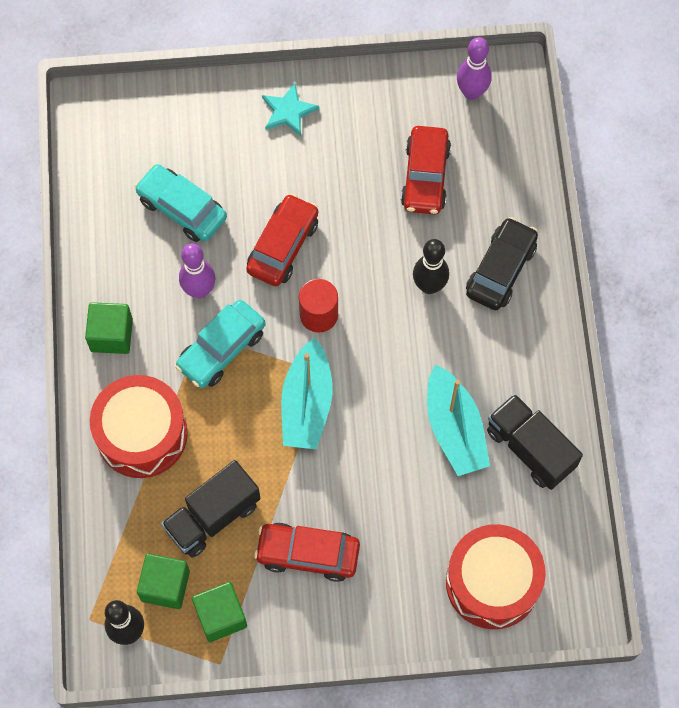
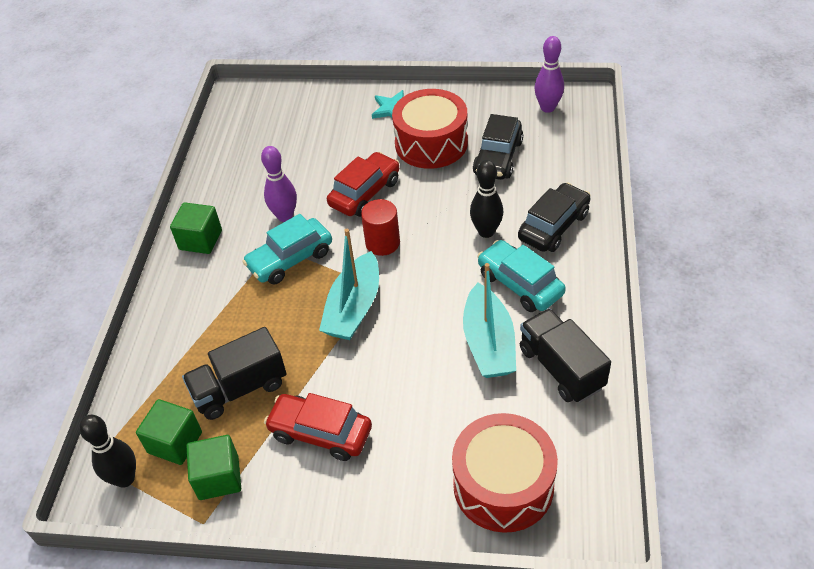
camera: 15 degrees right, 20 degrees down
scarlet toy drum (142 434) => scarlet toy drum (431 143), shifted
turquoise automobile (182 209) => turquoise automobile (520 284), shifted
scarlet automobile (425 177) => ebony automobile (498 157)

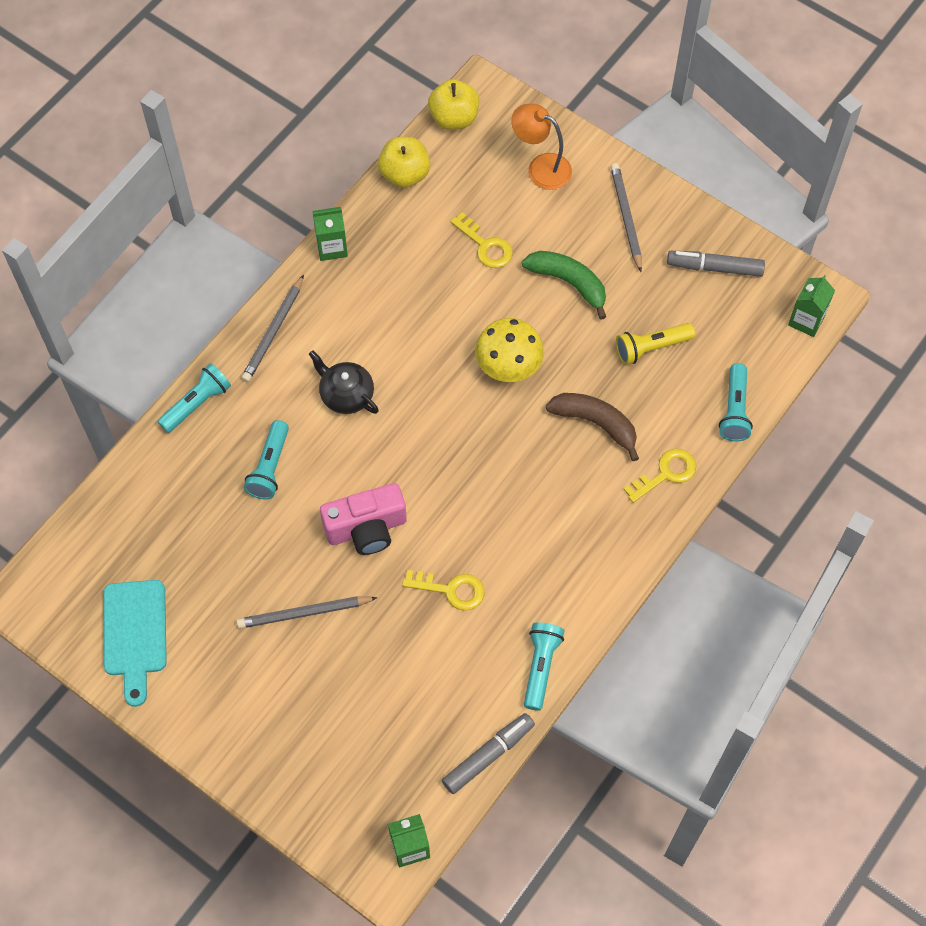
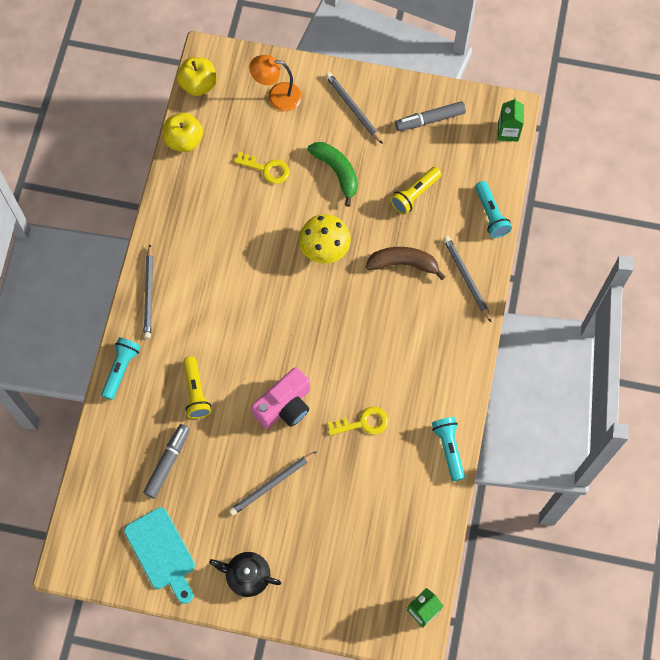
camera: 25 degrees left, 5 degrees up
turquoise pocket torch (269 467) => yellow pocket torch (195 392)
ebony china teapot (346 394) => ebony china teapot (247 576), shifted
emerald juice carton (332 247) => nothing
gray marker (488 755) => gray marker (168 462), shifted
emerald toy banana (568 283) => emerald toy banana (336 172), 45 degrees clockwise
yellow key (665 473) => gray lead pencil (466 279)

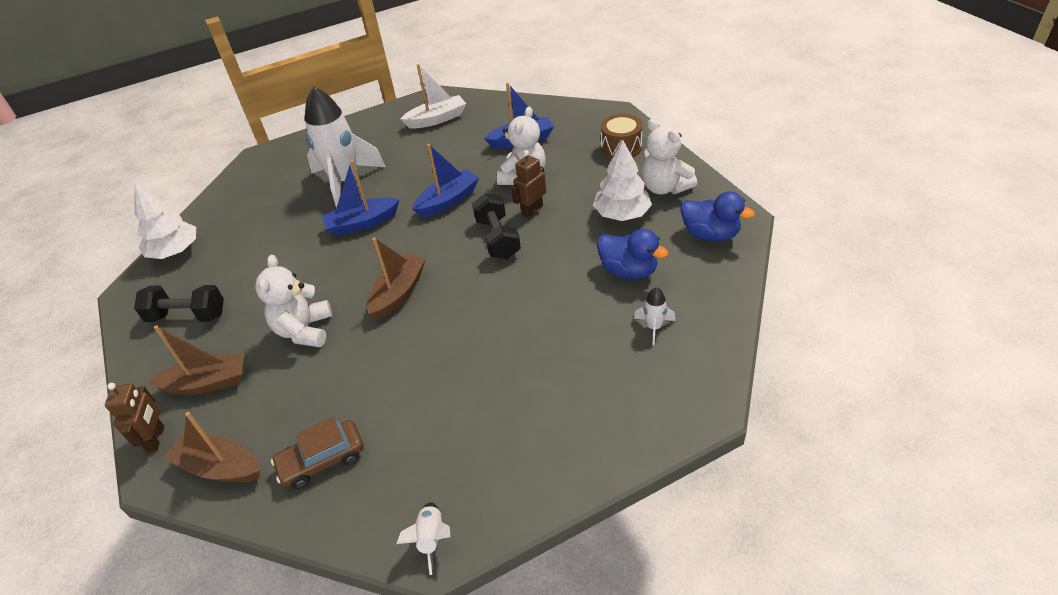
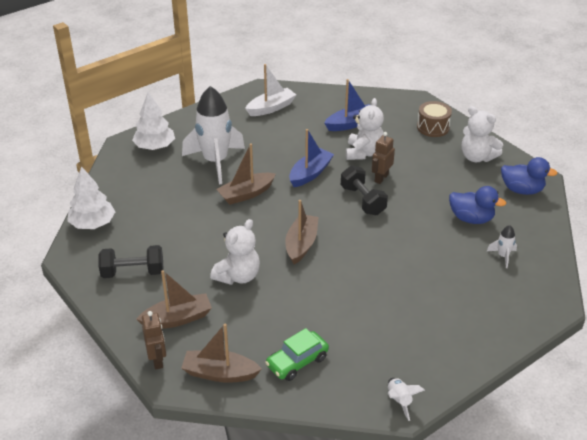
camera: 15 degrees left, 5 degrees down
snow-white stuffed bear (304 330) => snow-white stuffed bear (238 276), 135 degrees counterclockwise
dark brown automobile (322 460) => emerald automobile (297 362)
royal blue boat (362 223) => dark brown boat (246 194)
snow-white fir tree (622 214) => snow-white fir tree (155 147), shifted

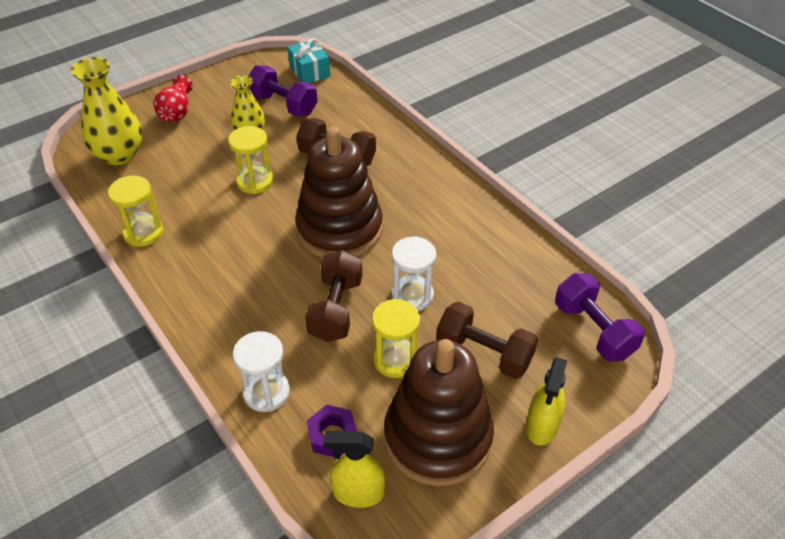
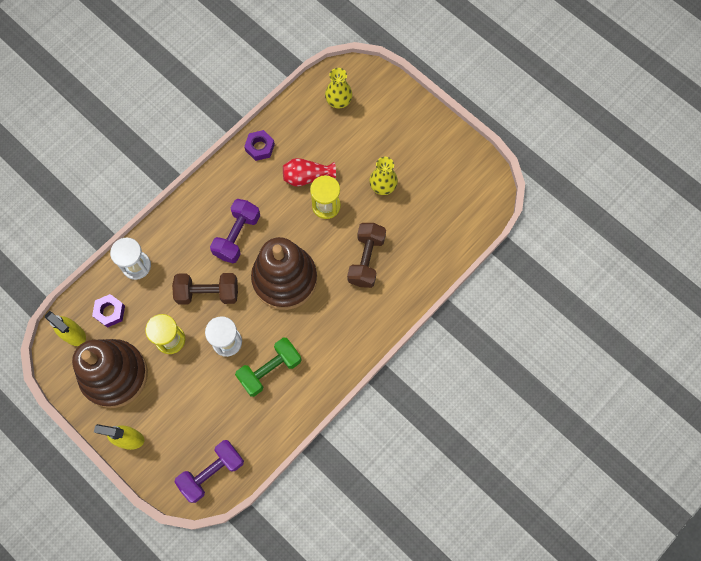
camera: 80 degrees right, 25 degrees up
yellow vase (119 155) => yellow vase (338 101), x0.62
yellow hourglass (143 233) => royal purple nut (260 147)
scarlet vase (177 112) => scarlet vase (307 177), shifted
royal purple dumbbell (283 105) => royal purple dumbbell (237 236), shifted
turquoise gift (309 71) => nothing
yellow spray bottle (358 493) => yellow spray bottle (73 334), 135 degrees clockwise
dark brown dumbbell (484 353) => nothing
nothing => emerald dumbbell (270 370)

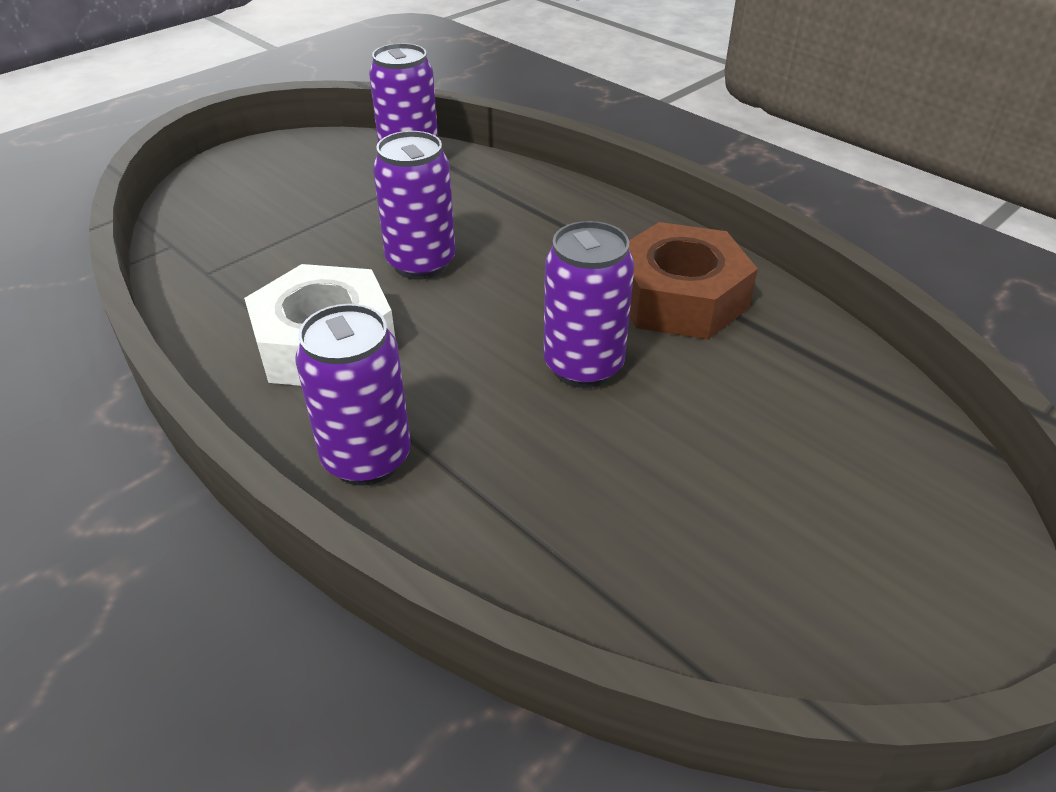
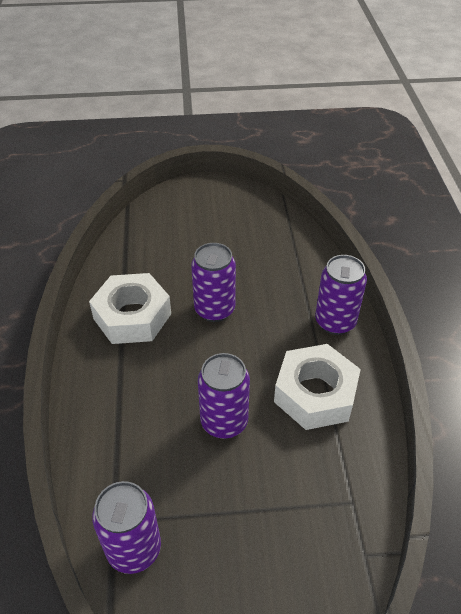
camera: 140 degrees left, 5 degrees up
dark brown nut (679 297) => snow-white nut (132 316)

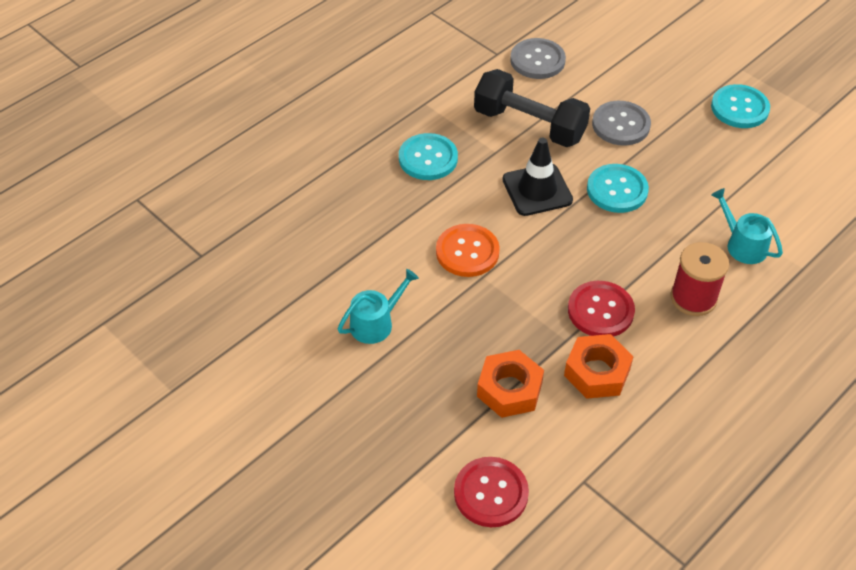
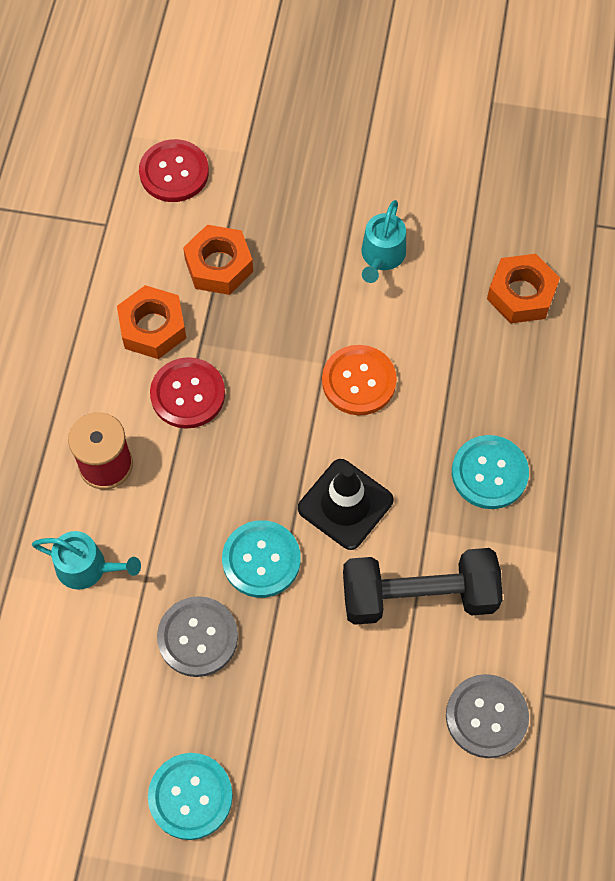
camera: 145 degrees right, 15 degrees up
gray sewing button (621 125) => gray sewing button (197 637), shifted
nothing => orange-coloured nut (521 294)

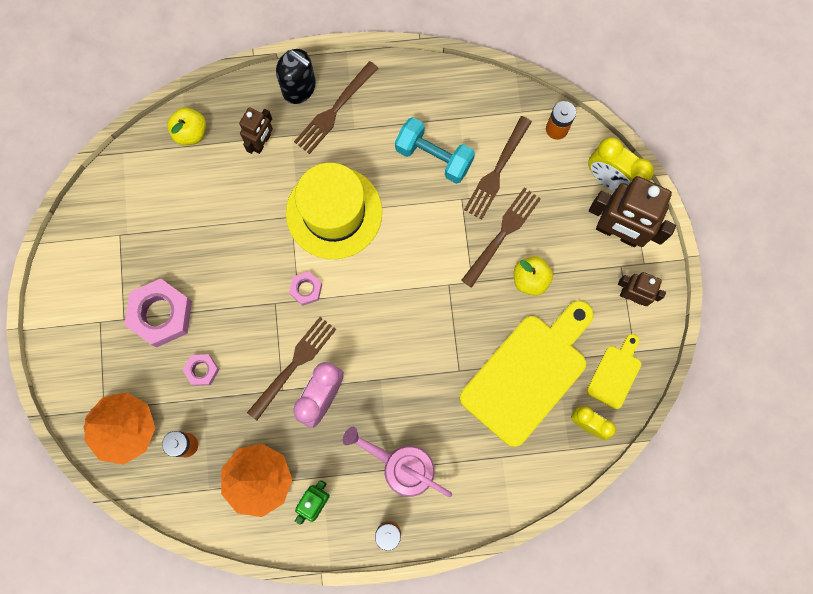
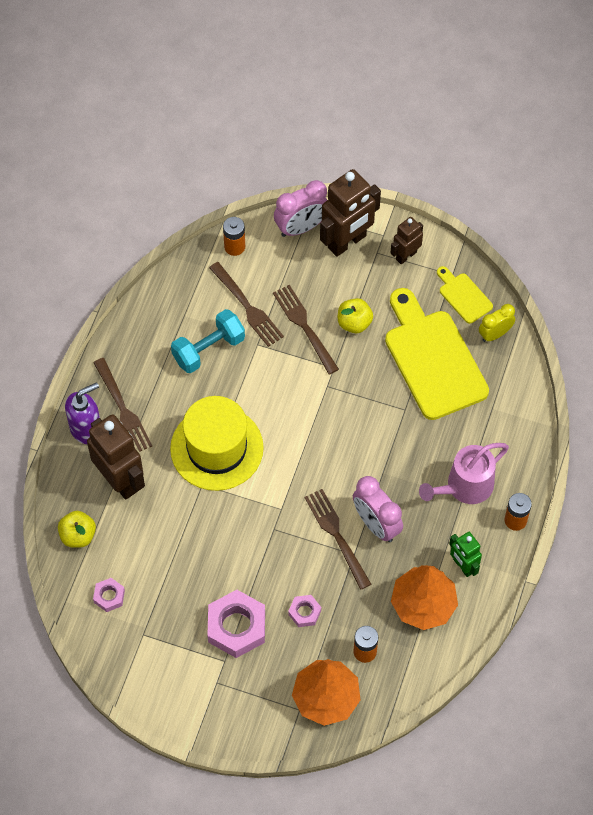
camera: 65 degrees left, 15 degrees down
dark brown robot figure (262 142) => dark brown robot figure (120 480), x1.80
ebony pump bottle (299 88) => royal purple pump bottle (86 429)
pink nut (306 289) => pink nut (109 596), shifted
yellow clock (611 181) => pink clock (301 227)

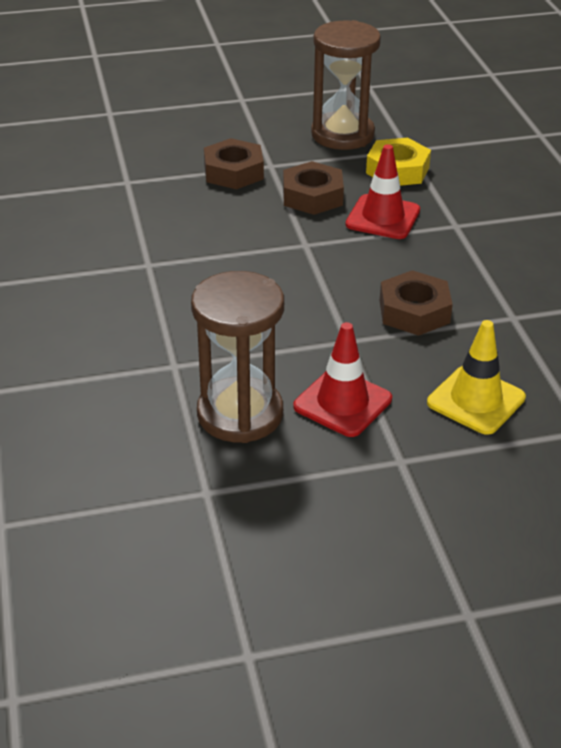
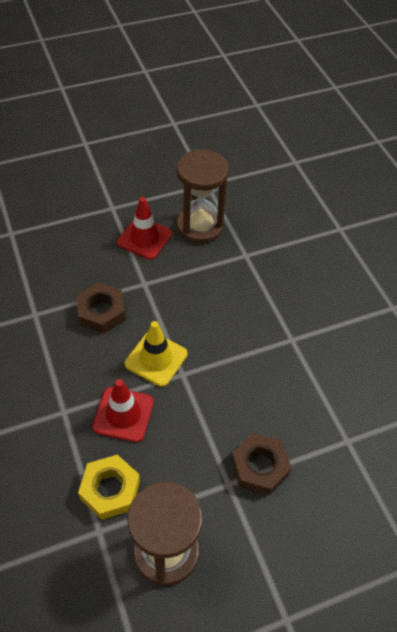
camera: 170 degrees right, 15 degrees up
dark brown nut (312 196) => nothing
yellow traffic cone (476 400) => yellow traffic cone (156 359), shifted

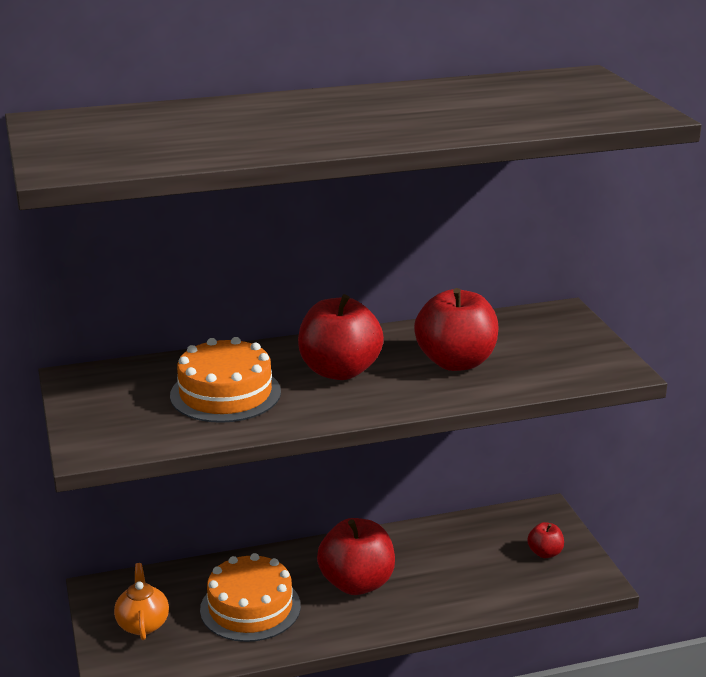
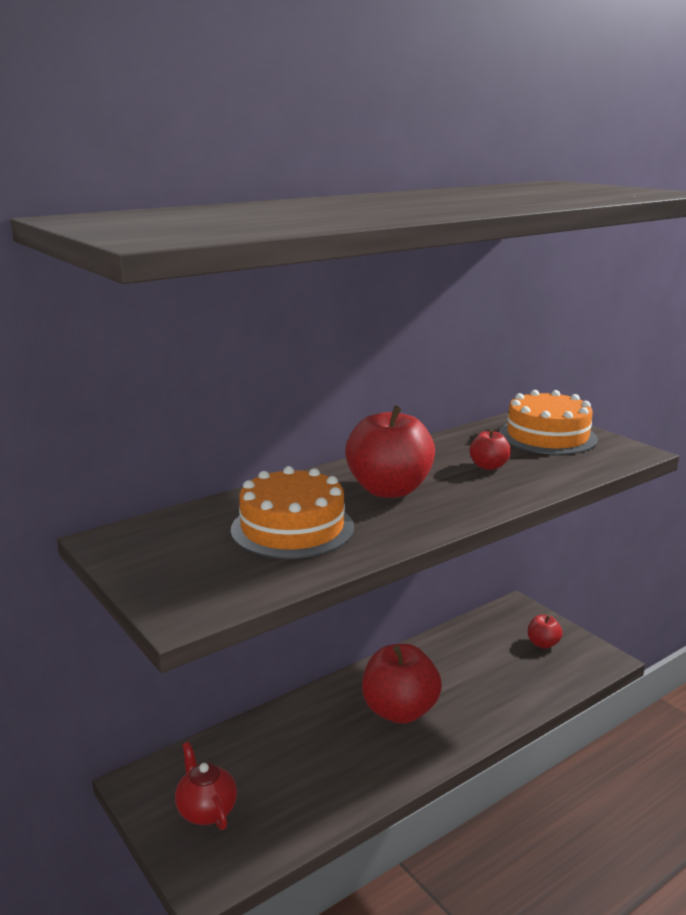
camera: 20 degrees left, 5 degrees down
orange-coloured china teapot (143 624) => scarlet china teapot (206 810)
orange-coloured cake (250 607) => orange-coloured cake (547 436), shifted
scarlet toy apple (456 362) => scarlet toy apple (488 466), x0.49

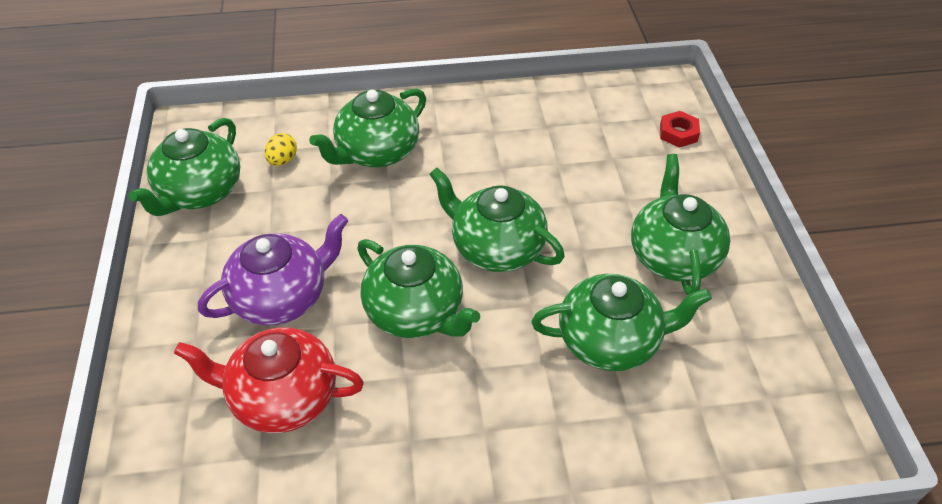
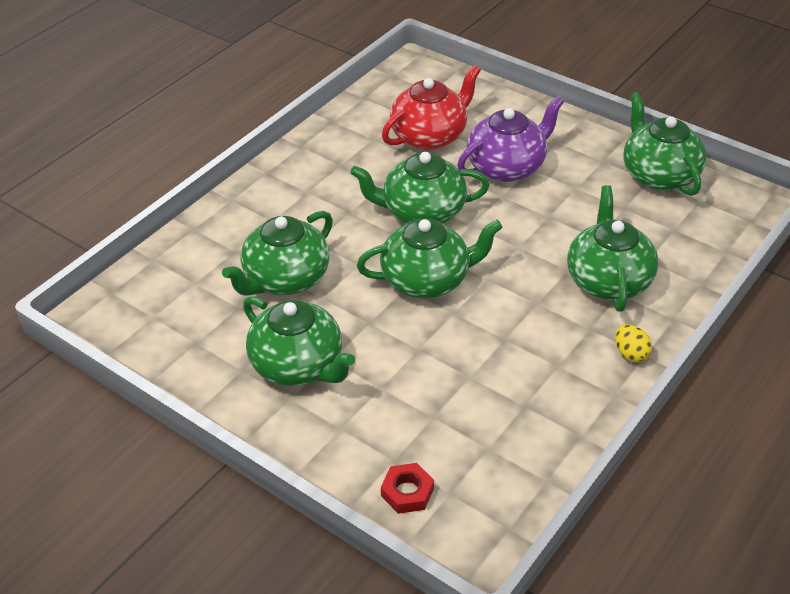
camera: 135 degrees right, 5 degrees down
royal purple china teapot (282 297) => royal purple china teapot (507 167), 135 degrees counterclockwise
yellow toy egg (282 160) => yellow toy egg (630 354), shifted

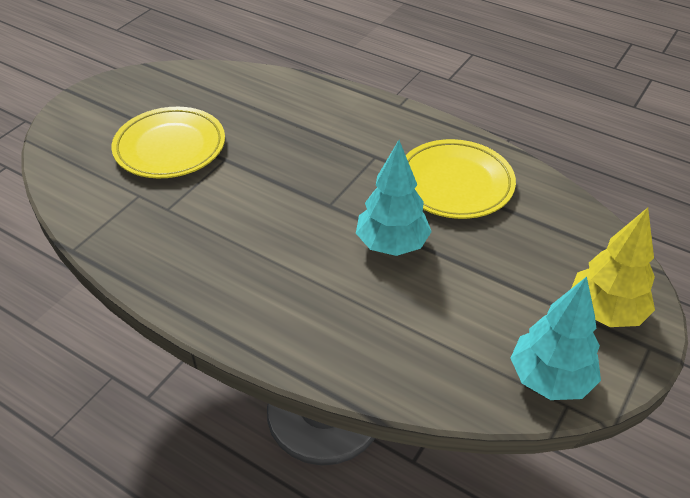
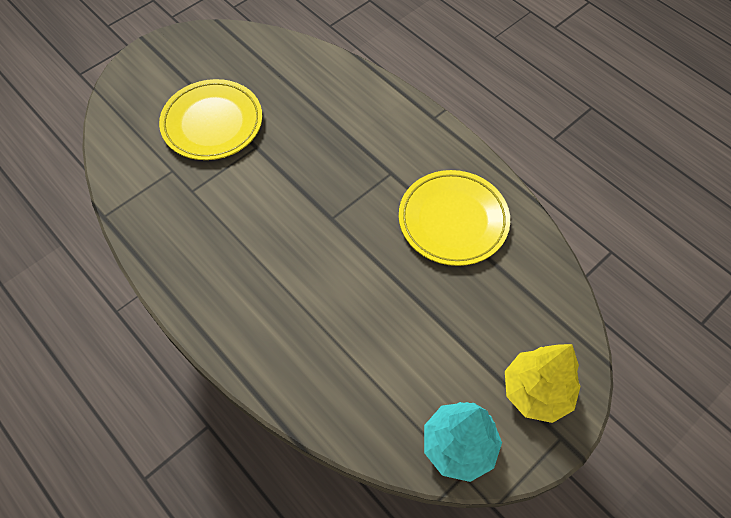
camera: 15 degrees right, 15 degrees up
turquoise fir tree (392 244) => nothing

